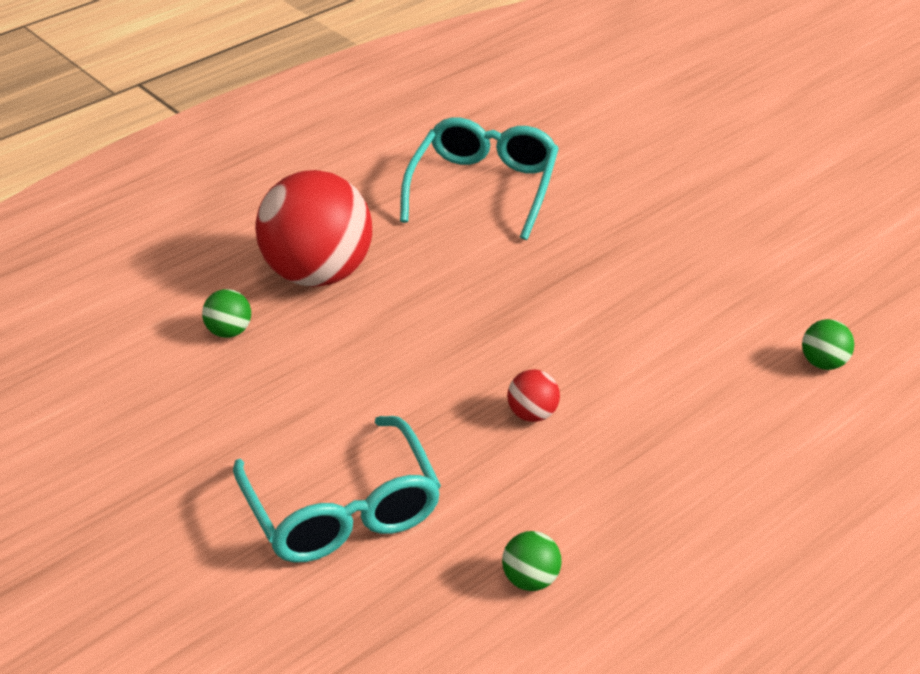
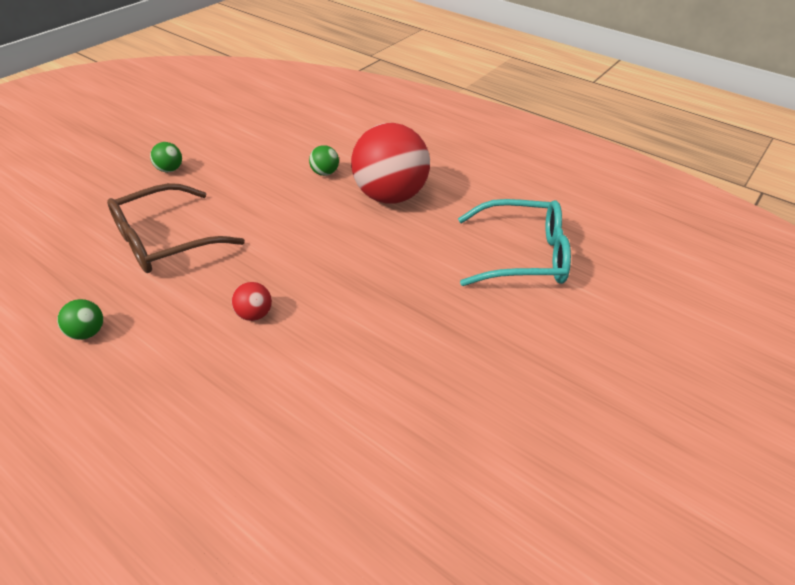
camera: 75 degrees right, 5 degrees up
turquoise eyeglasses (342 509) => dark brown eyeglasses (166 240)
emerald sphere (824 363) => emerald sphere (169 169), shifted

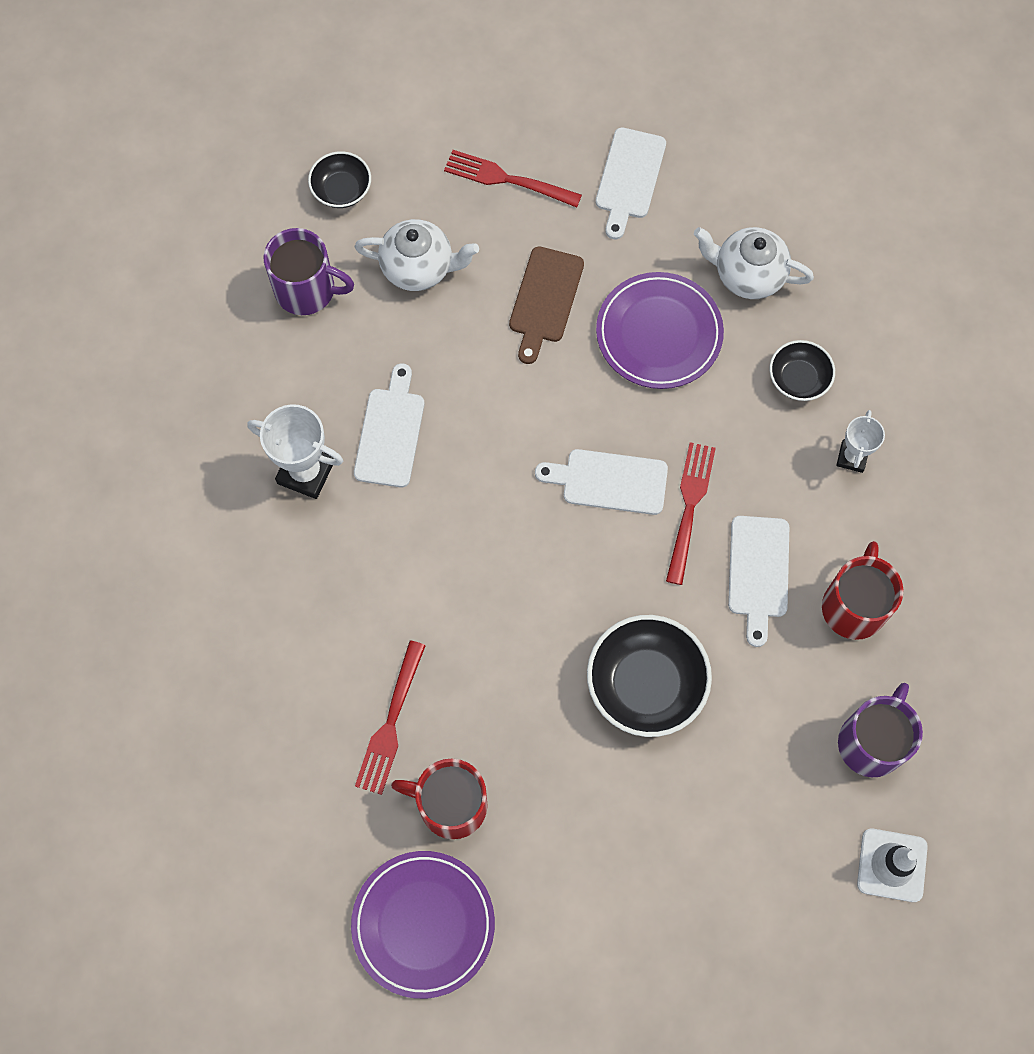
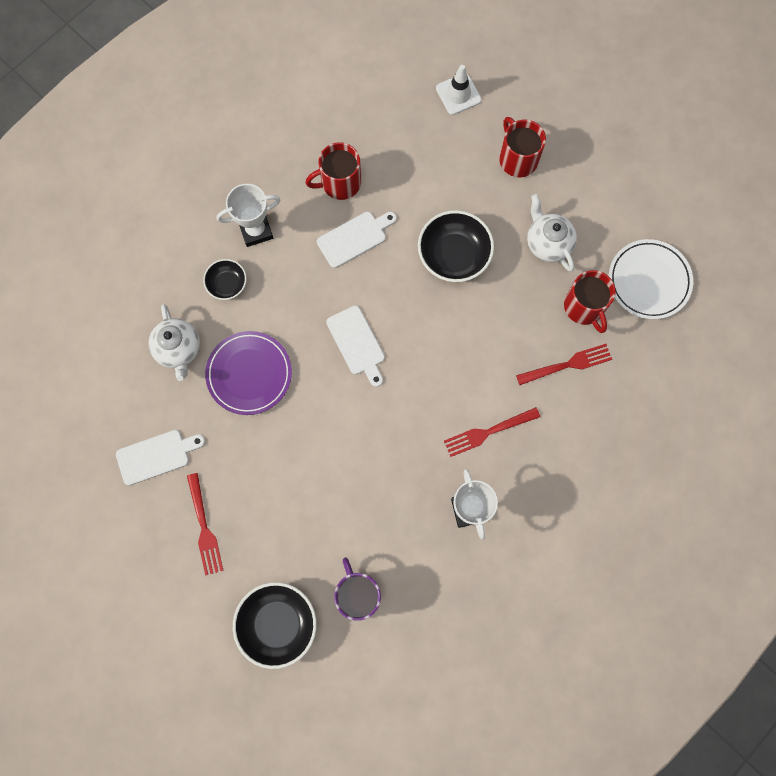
camera: 125 degrees left, 5 degrees up
ebony serving bowl (341 190) => ebony serving bowl (277 624), x1.76
royal purple flat dish (423 924) => snow-white flat dish (649 281)
snow-white chopping board (390 432) => nothing
snow-white china teapot (419 267) => snow-white china teapot (548 243), shifted
dark brown chopping board (545 300) => nothing
scarlet dinner fork (689 507) => scarlet dinner fork (488 432), shifted
snow-white trophy (852 457) => snow-white trophy (256 230), x1.62
royal purple mug (871 742) => nothing
nothing => scarlet mug (517 159)

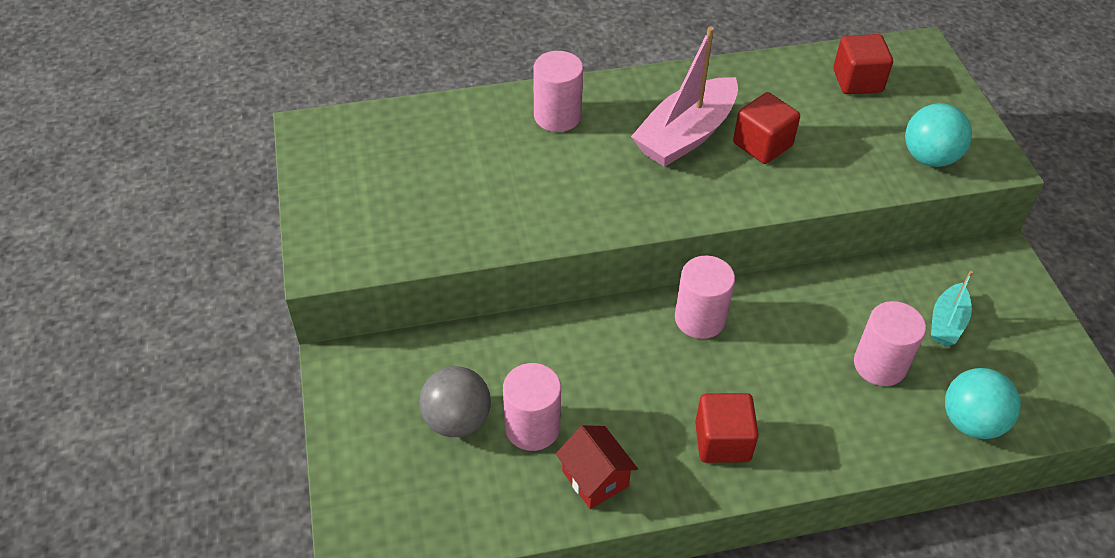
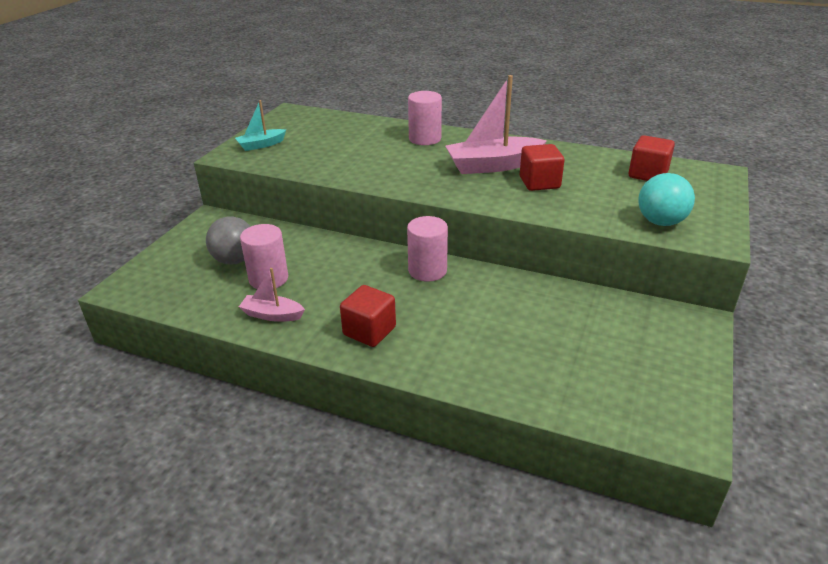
camera: 35 degrees right, 15 degrees down
scarlet cottage (595 478) => pink boat (272 315)
pink cylinder shape (879 365) => nothing
turquoise boat (947 322) => turquoise boat (261 145), shifted
turquoise sphere (971 421) => nothing

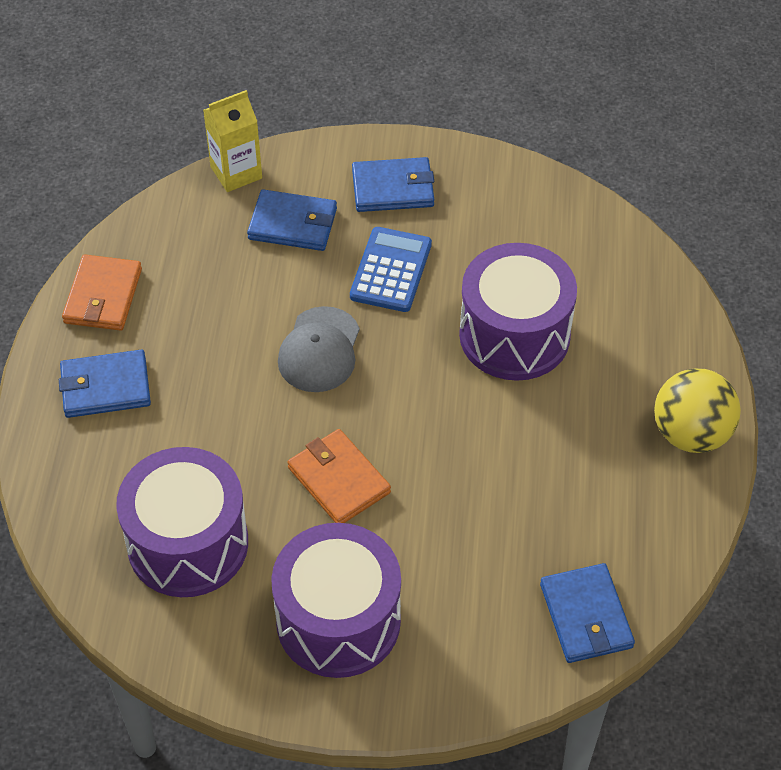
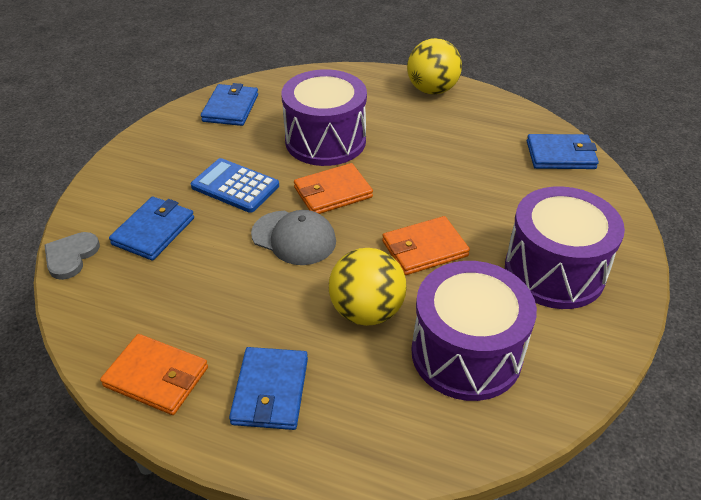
camera: 75 degrees left, 10 degrees down
yellow juice carton (236 173) => gray heart (71 256)
royal blue wallet (393 188) => royal blue wallet (231 108), shifted
nothing => orange-coloured wallet (332 192)
nothing => yellow sphere (366 311)

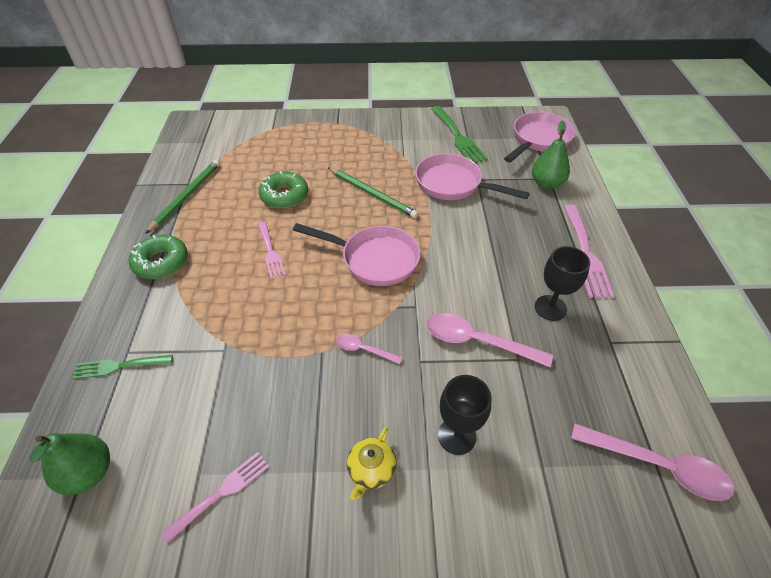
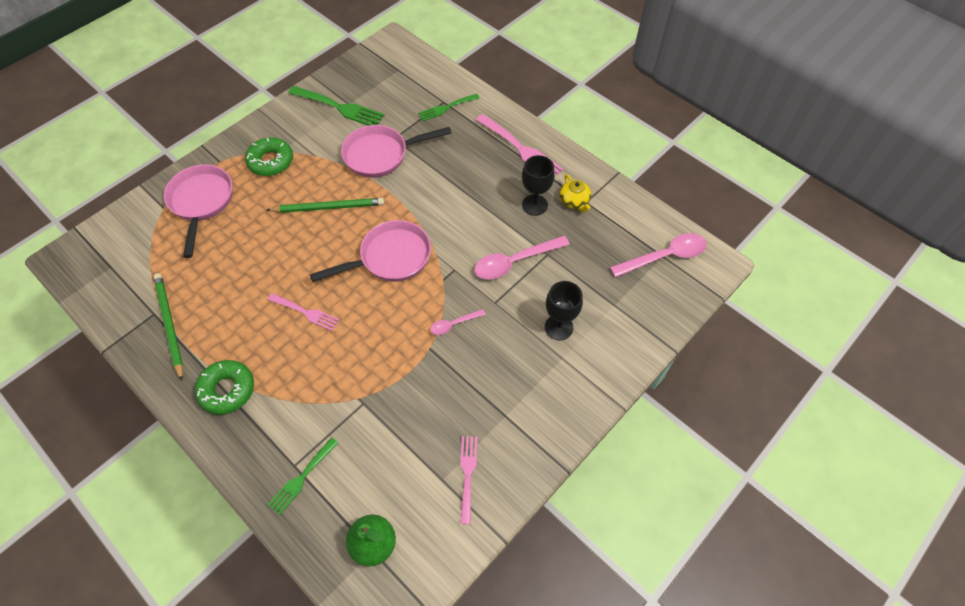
camera: 45 degrees left, 10 degrees up
emerald glazed donut (284 195) => emerald glazed donut (271 161), shifted
yellow china teapot (371 470) => yellow china teapot (574 201), shifted
pink frying pan (539 140) => pink frying pan (201 203), shifted
emerald toy pear (546 184) => emerald dinner fork (446 108)

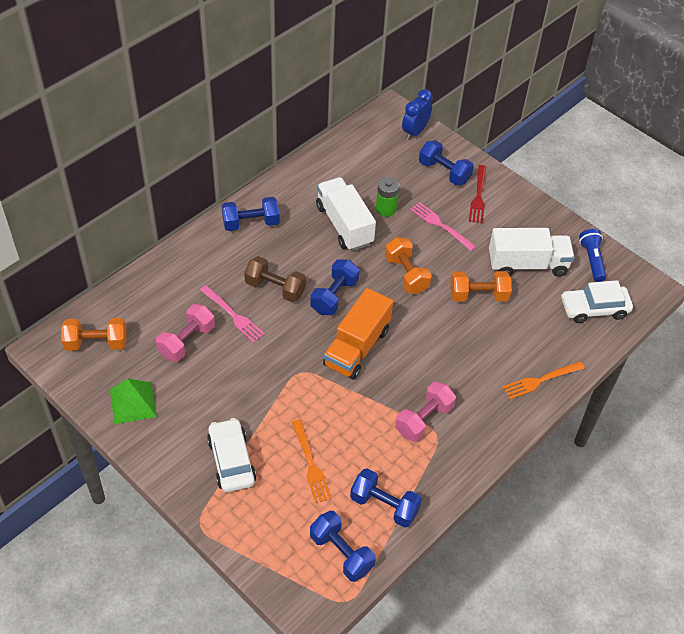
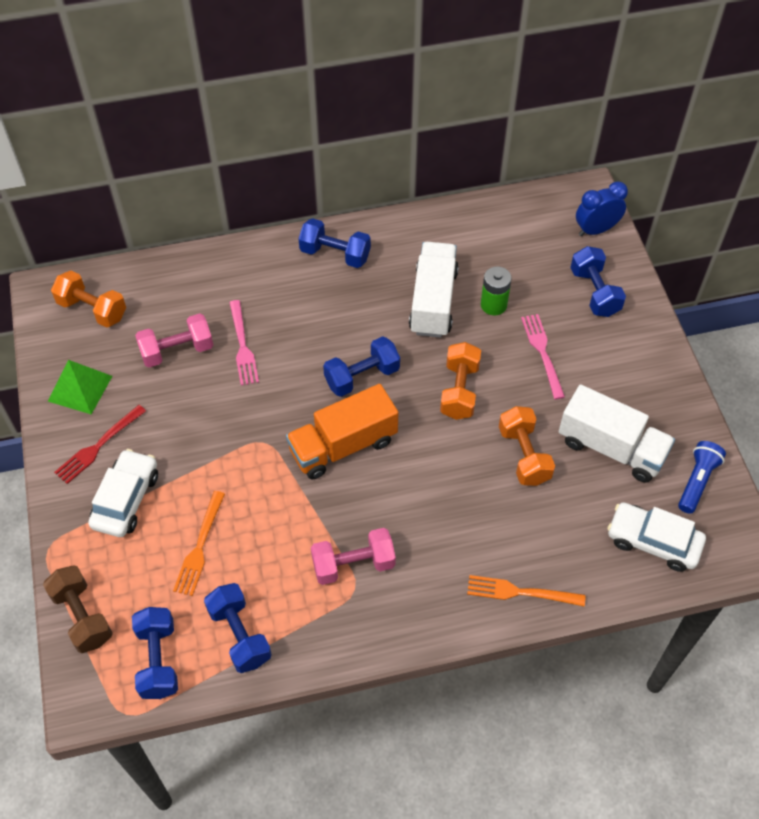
camera: 35 degrees right, 5 degrees up
dark brown dumbbell (275 288) => dark brown dumbbell (82 616), shifted
orange-coloured dumbbell (478 295) => orange-coloured dumbbell (524 455), 45 degrees clockwise
scarlet dinner fork (478 197) => scarlet dinner fork (98 446), shifted

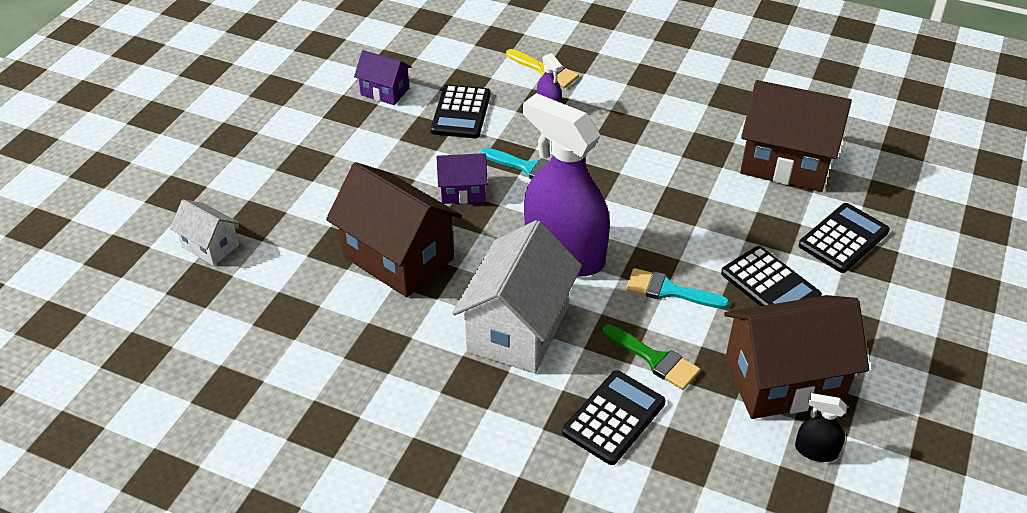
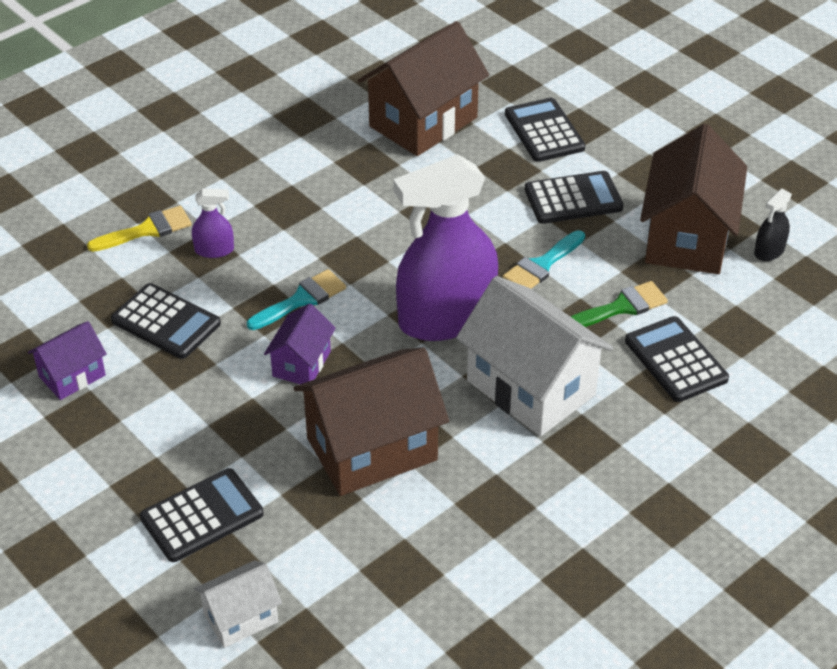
camera: 65 degrees left, 0 degrees up
nothing => ebony calculator (202 516)

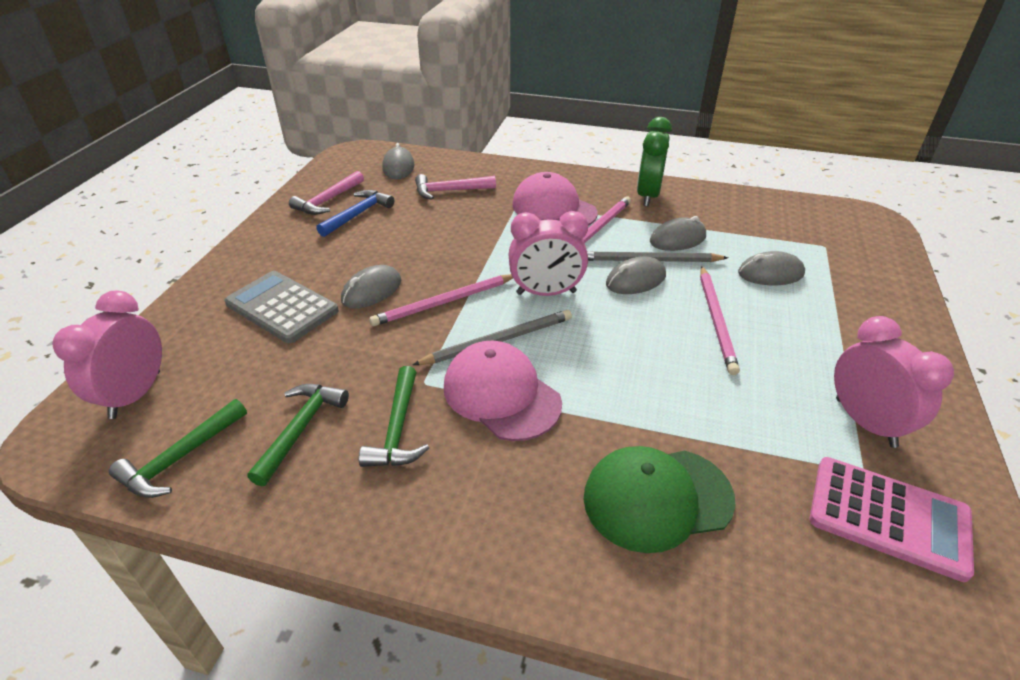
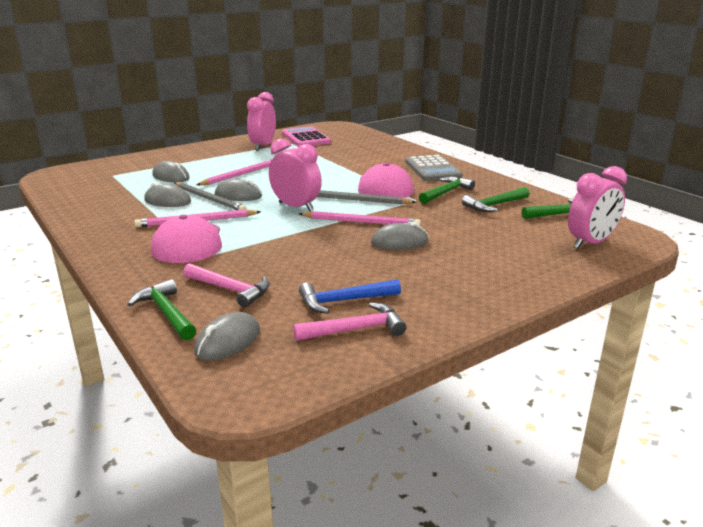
camera: 140 degrees left, 15 degrees down
gray calculator (282 307) => gray calculator (432 169), shifted
emerald cap (657 498) => nothing
emerald clock (648 196) => nothing
nothing => emerald carpenter's hammer (166 313)

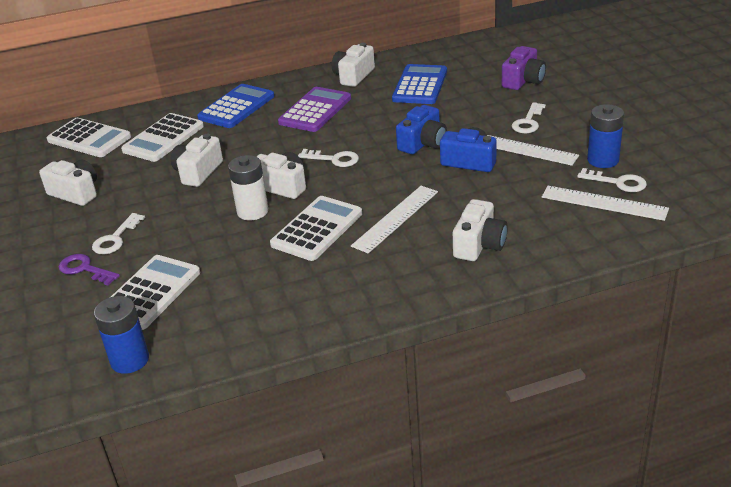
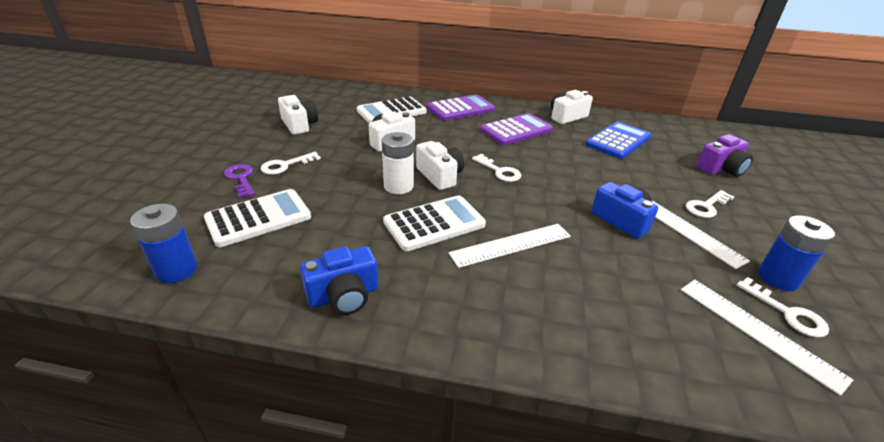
camera: 25 degrees right, 0 degrees up
snow-white calculator (89 139) => nothing
royal blue calculator (236 107) => royal purple calculator (460 109)
royal blue photo camera (423 143) => royal blue photo camera (344 295), shifted
snow-white photo camera (479 244) => nothing

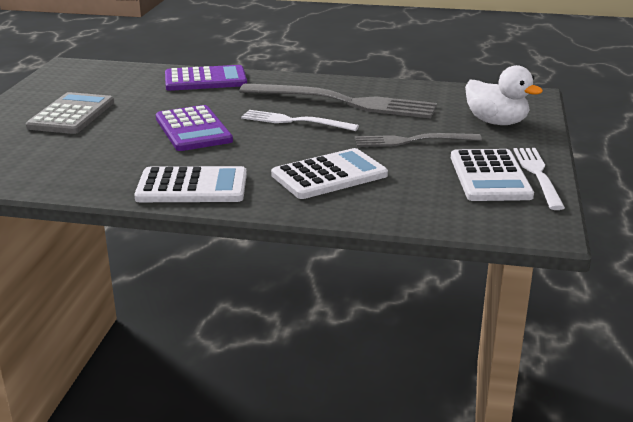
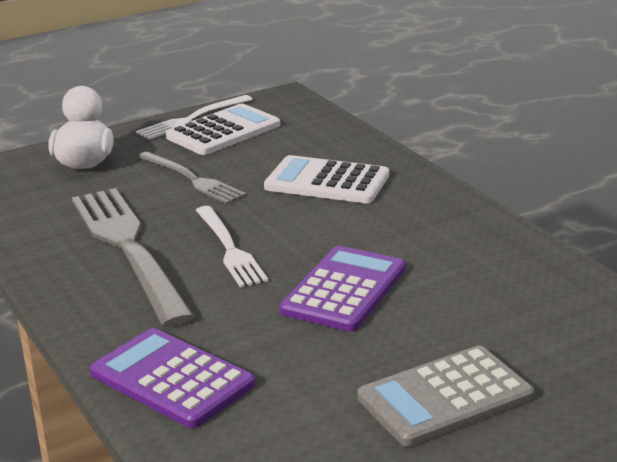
camera: 130 degrees left, 0 degrees up
snow-white calculator (192 187) => nothing

